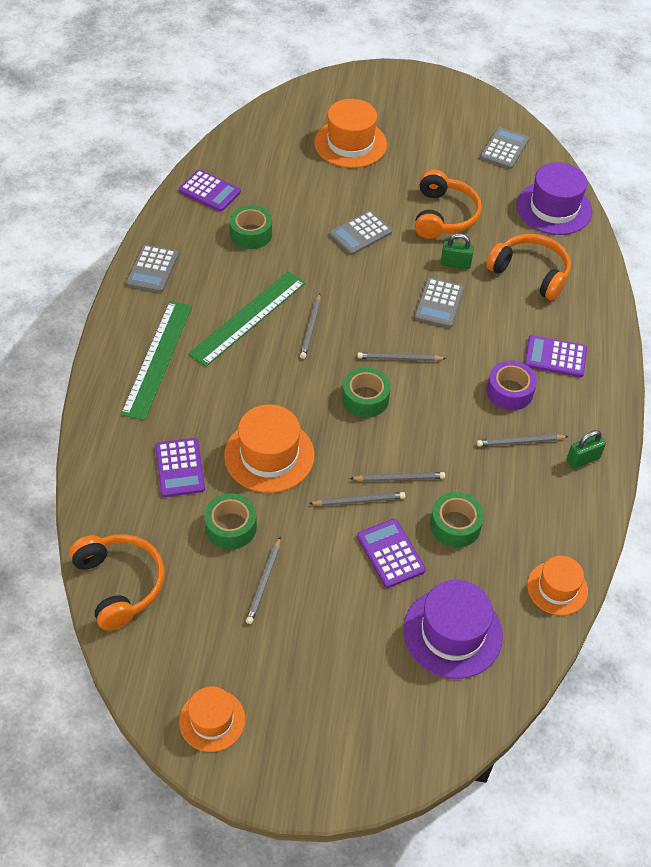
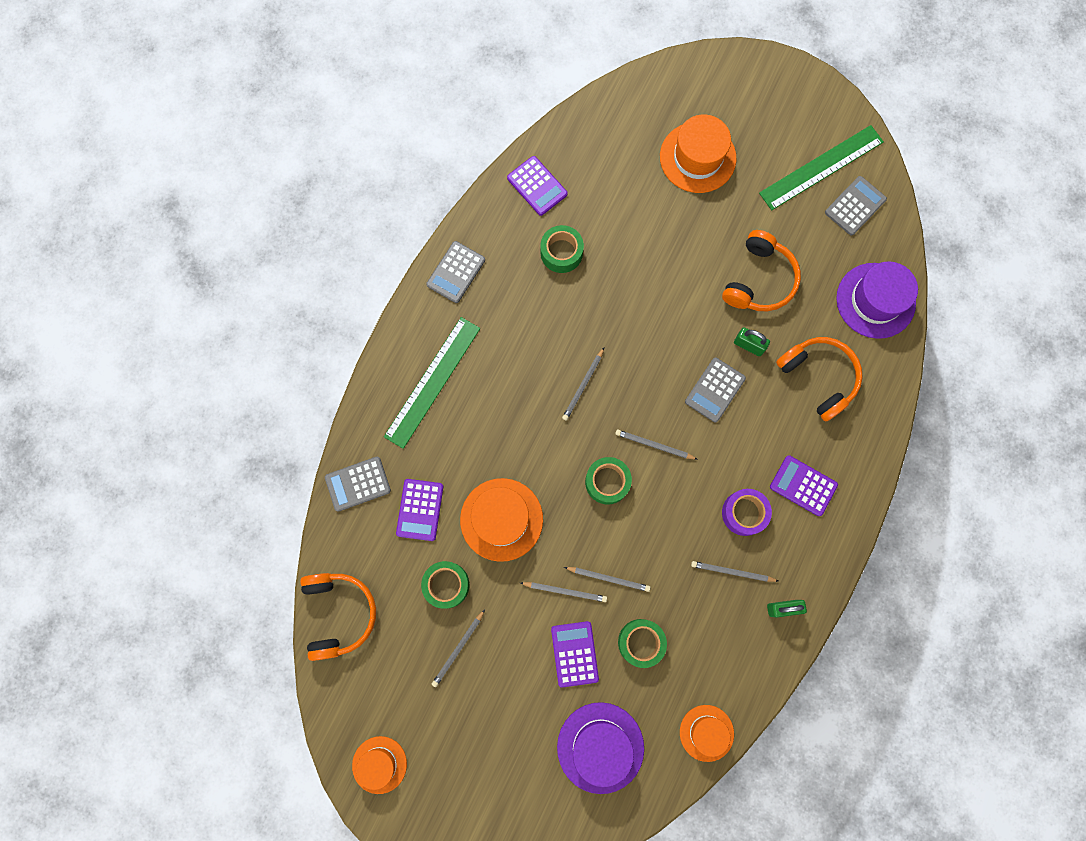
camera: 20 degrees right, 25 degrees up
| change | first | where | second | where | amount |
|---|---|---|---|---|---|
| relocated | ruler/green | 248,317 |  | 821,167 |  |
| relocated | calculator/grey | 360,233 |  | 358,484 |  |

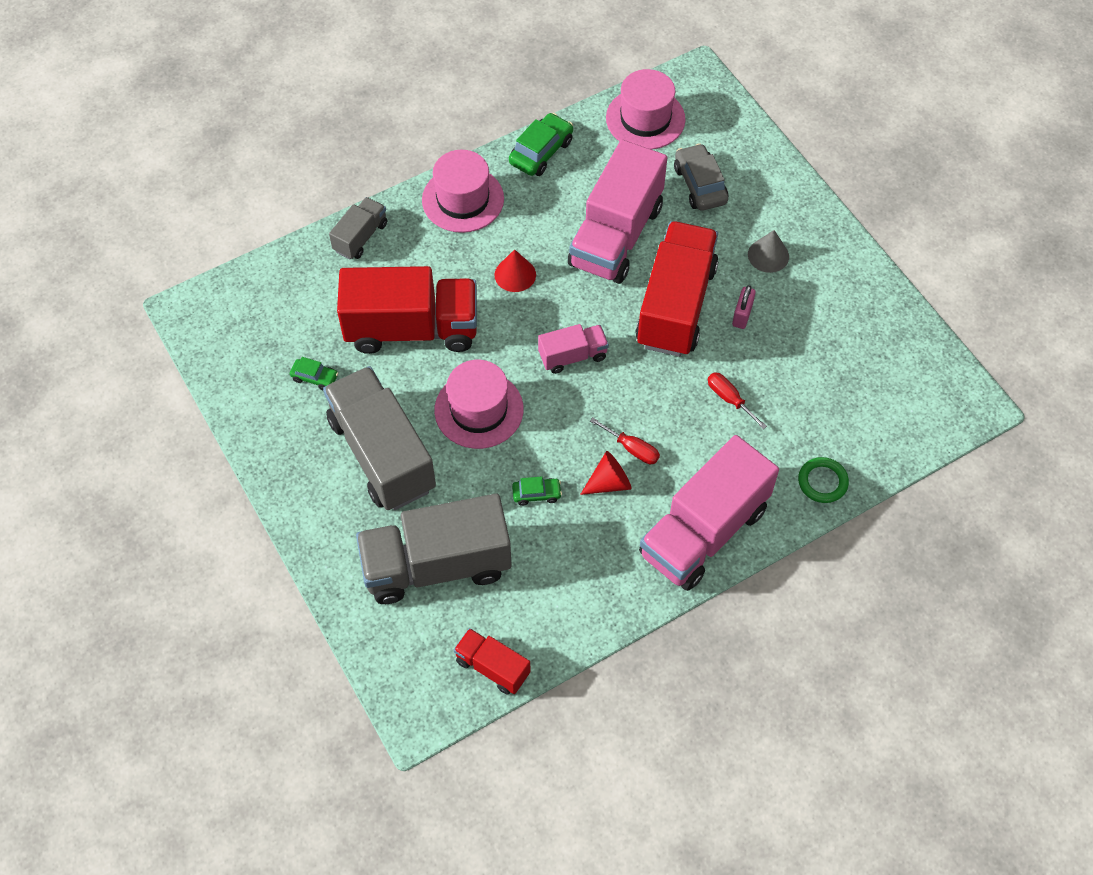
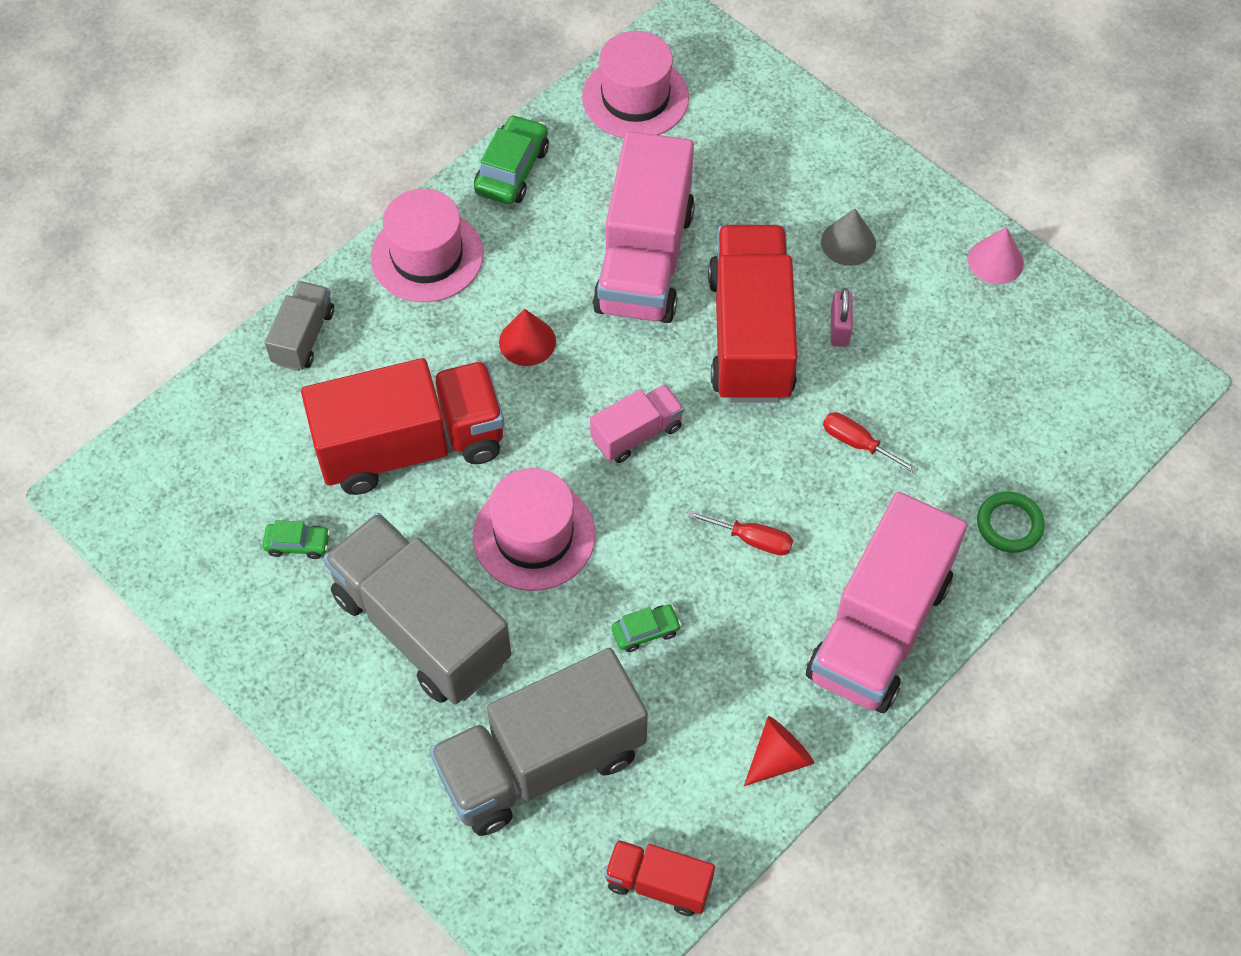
camera: 15 degrees left, 0 degrees up
| change | first | where | second | where | amount |
|---|---|---|---|---|---|
| missing | car/grey | 700,185 |  |  |  |
| appeared |  |  | cone/pink | 995,261 |  |
| relocated | cone/red | 609,482 |  | 778,758 |  |

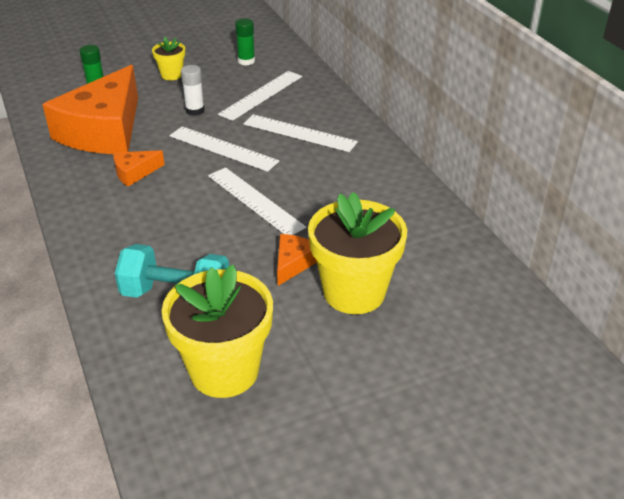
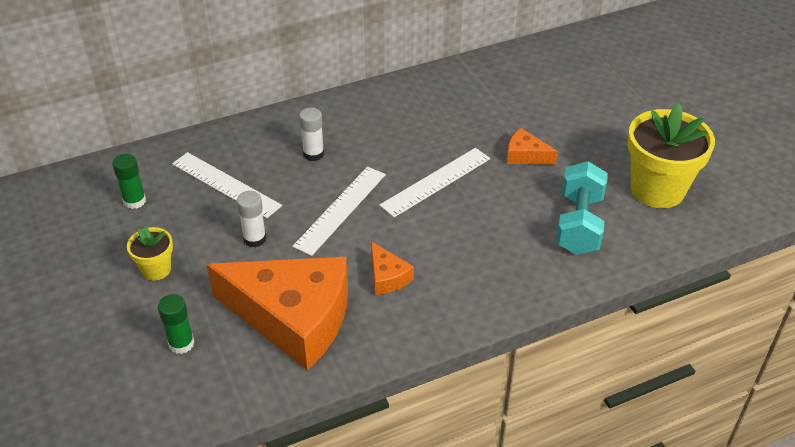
camera: 90 degrees left, 5 degrees up
| change | first | where | second | where | amount |
|---|---|---|---|---|---|
| missing | flower pot/yellow | 354,292 |  |  |  |
| exchanged | ruler/white | 299,133 | glue stick/white | 313,154 |  |

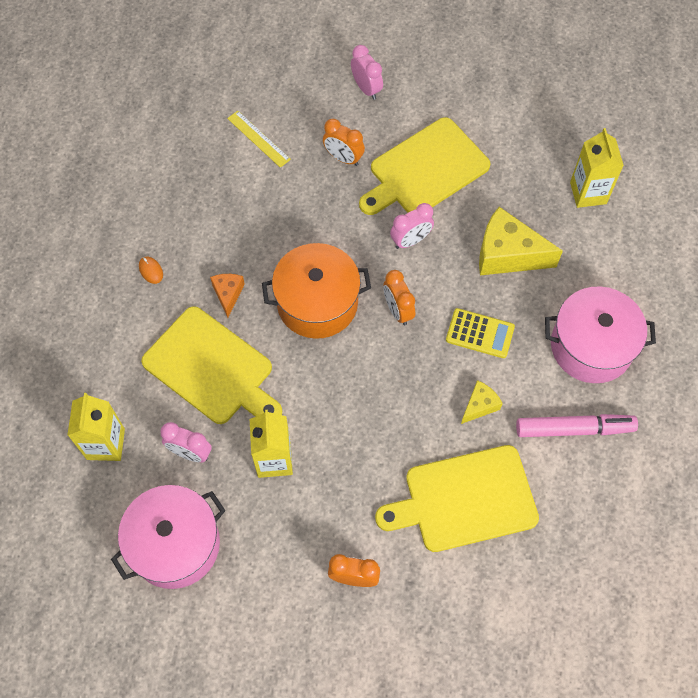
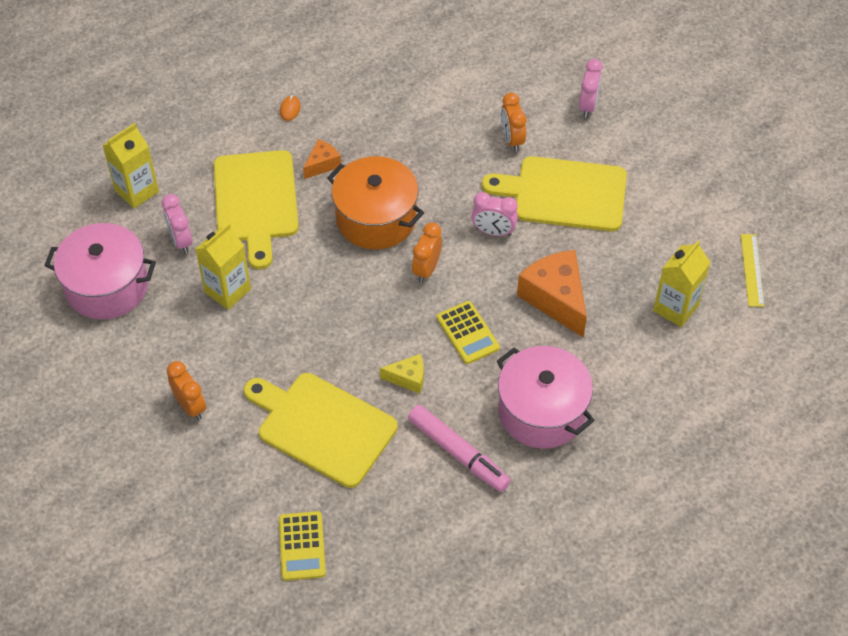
camera: 45 degrees right, 10 degrees down
| change | first | where | second | where | amount |
|---|---|---|---|---|---|
| appeared |  |  | calculator/yellow | 302,546 |  |
| relocated | ruler/yellow | 258,138 |  | 752,270 |  |
| colour | cheese/yellow | 507,254 | cheese/orange | 556,299 |  |

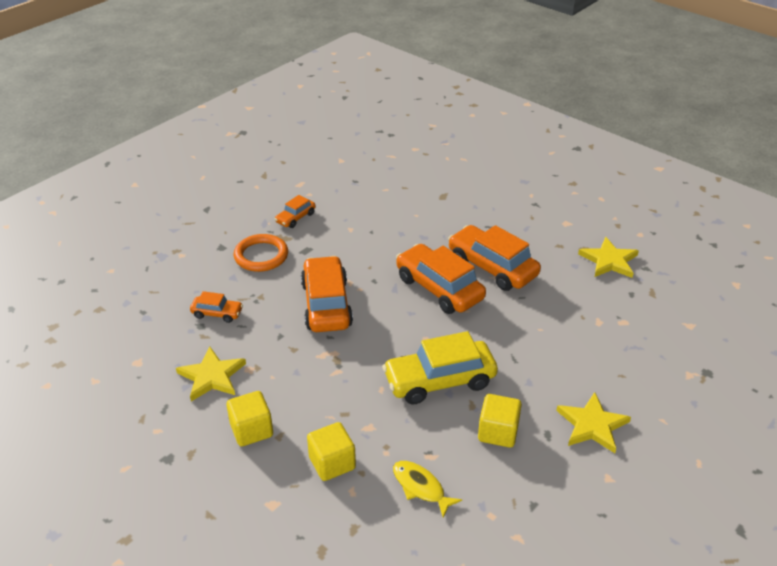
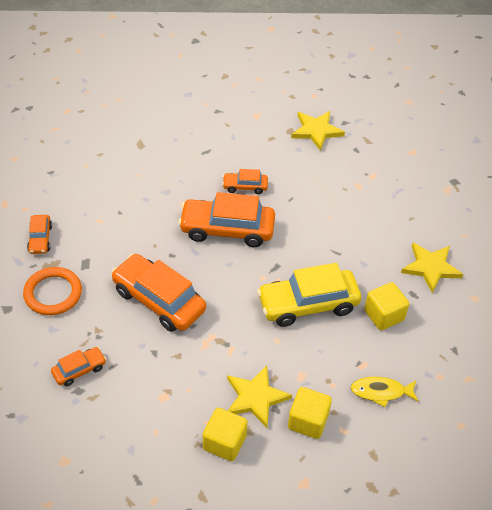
camera: 45 degrees left, 10 degrees up
| change | first | where | second | where | amount |
|---|---|---|---|---|---|
| relocated | star/yellow | 212,376 |  | 255,397 |  |
| spun | car/yellow | 439,381 |  | 308,304 | 45 degrees clockwise |
| size | car/orange | 492,267 |  | 245,186 | x0.50 |

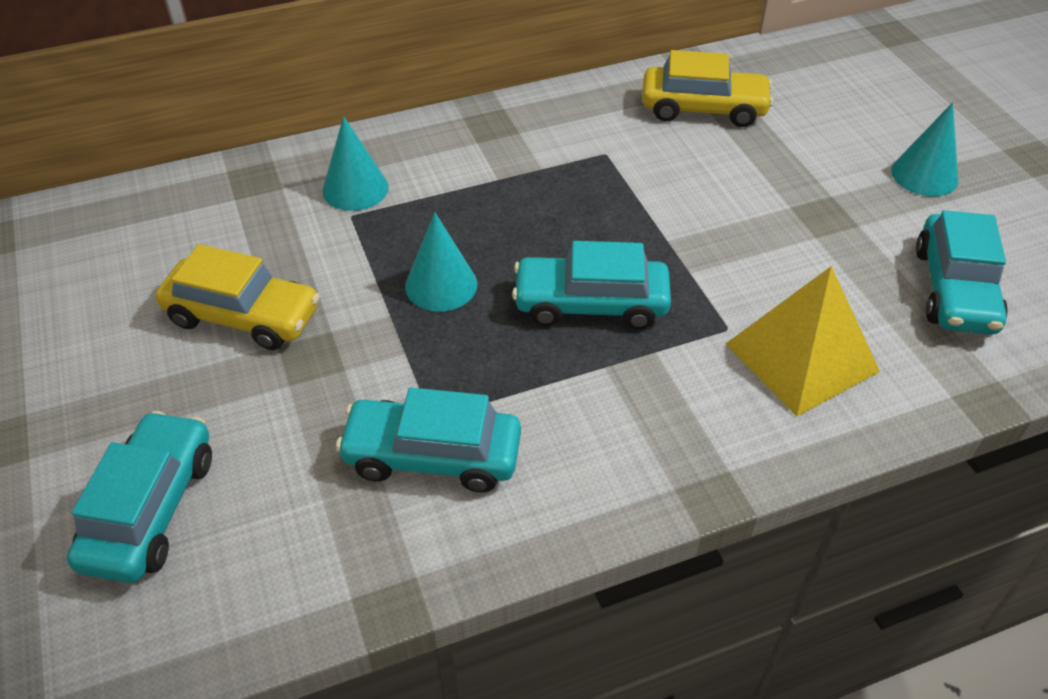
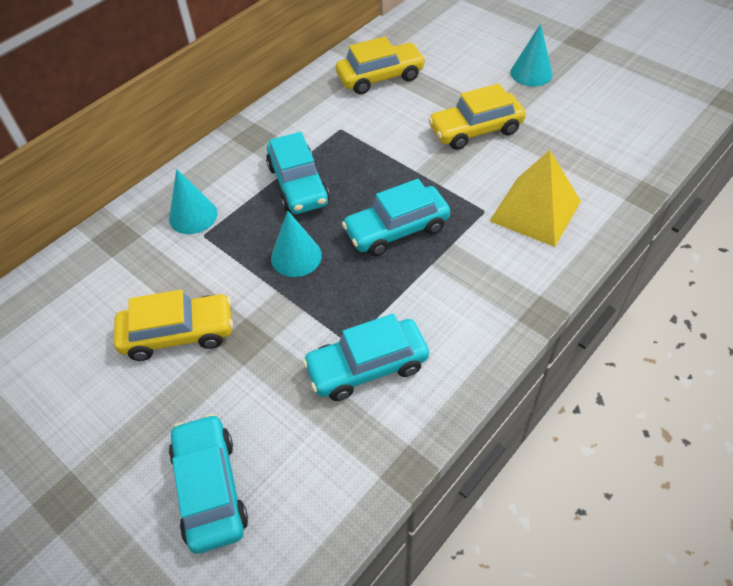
camera: 25 degrees left, 5 degrees up
| change | first | where | second | where | amount |
|---|---|---|---|---|---|
| appeared |  |  | car/yellow | 475,130 |  |
| relocated | car/turquoise | 954,289 |  | 298,184 |  |

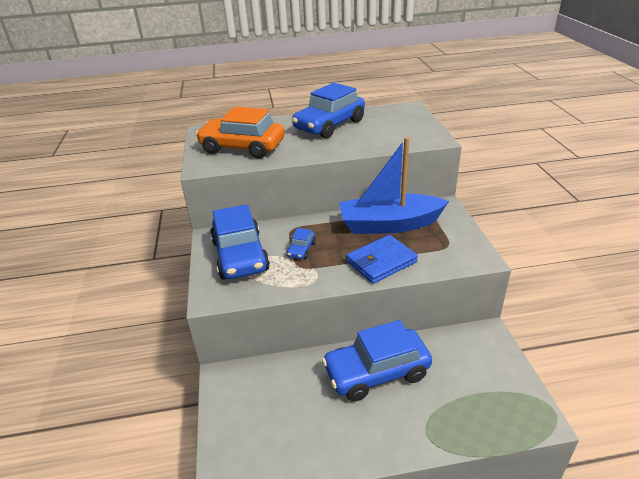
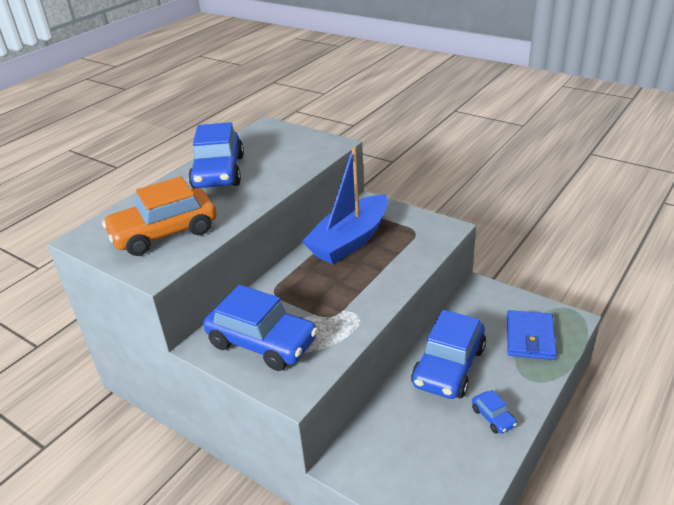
camera: 45 degrees left, 0 degrees up
| change | first | where | second | where | amount |
|---|---|---|---|---|---|
| relocated | car/blue | 301,249 |  | 493,417 |  |
| relocated | wallet/blue | 381,262 |  | 530,338 |  |

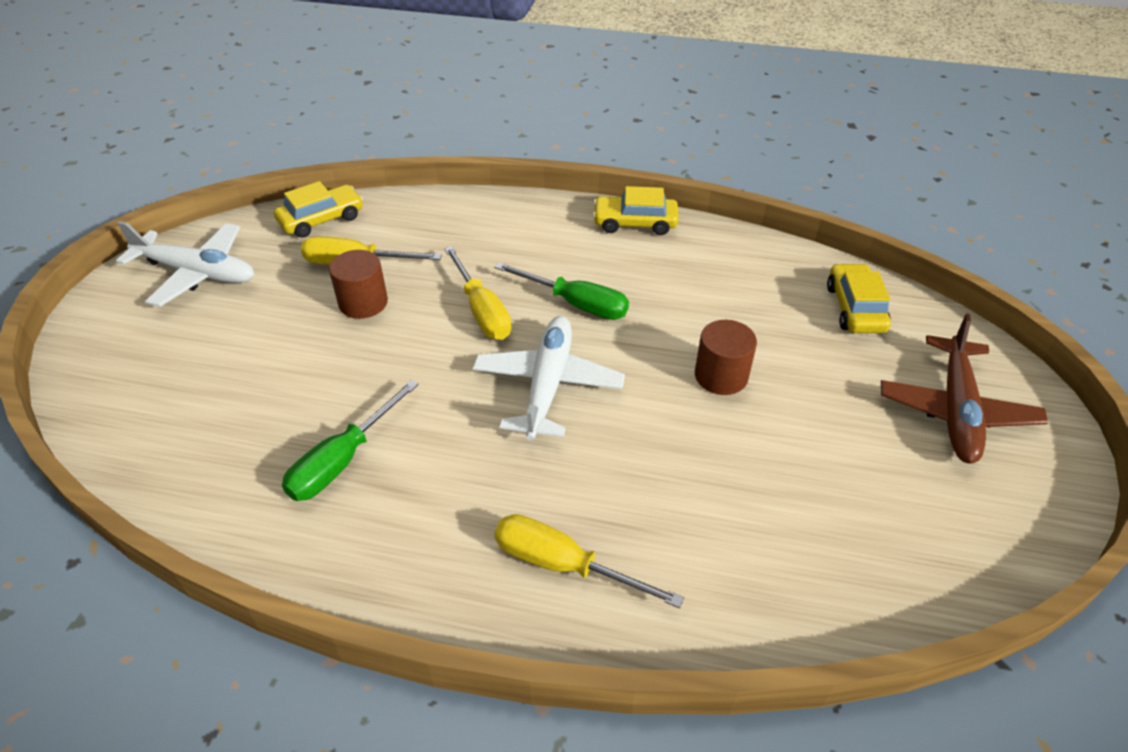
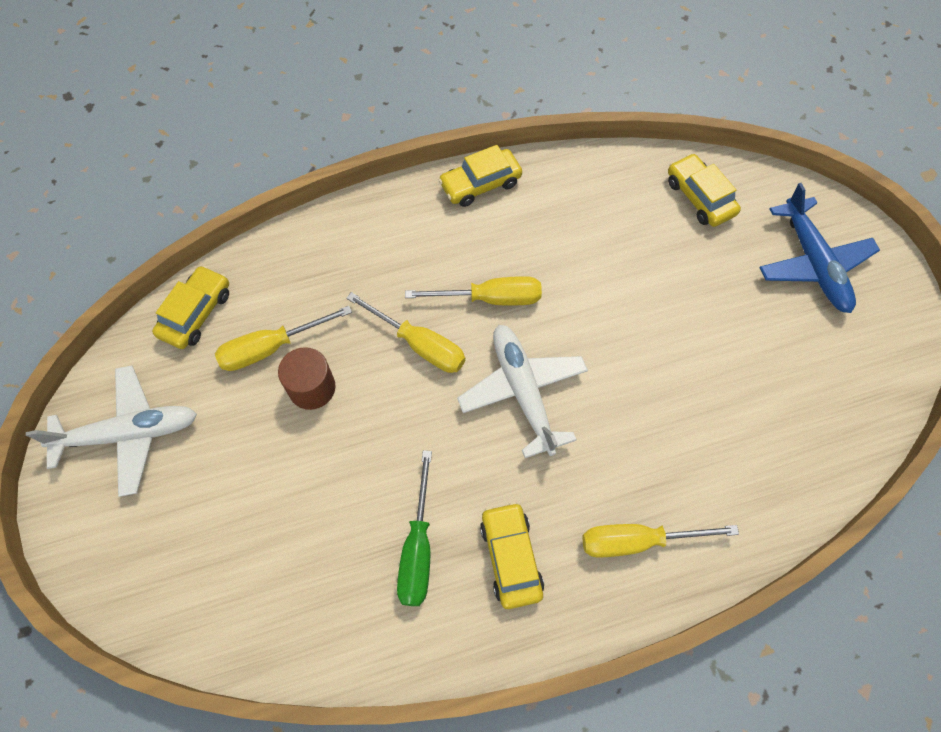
camera: 30 degrees left, 20 degrees up
| change | first | where | second | where | amount |
|---|---|---|---|---|---|
| missing | cylinder/brown | 721,376 |  |  |  |
| appeared |  |  | car/yellow | 511,557 |  |
| colour | screwdriver/green | 575,304 | screwdriver/yellow | 490,298 |  |
| colour | plane/brown | 956,410 | plane/blue | 813,263 |  |

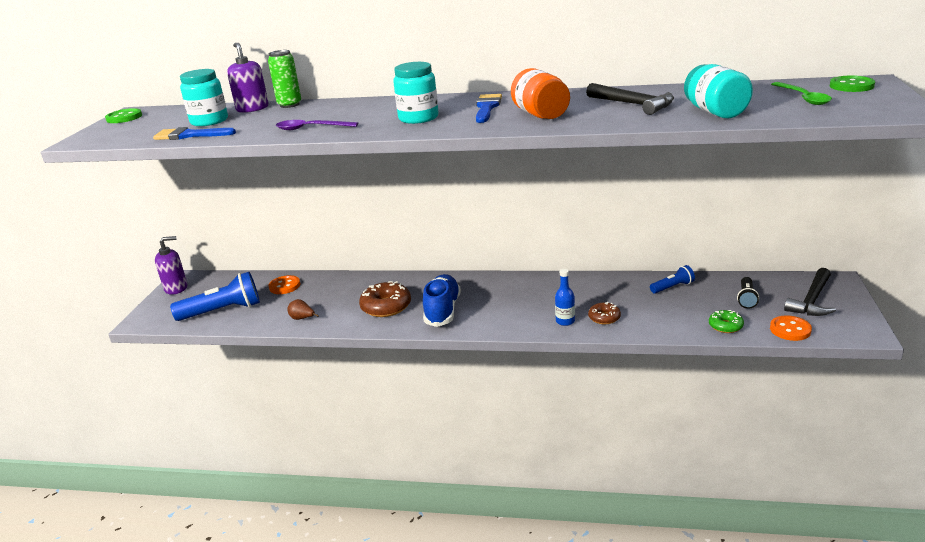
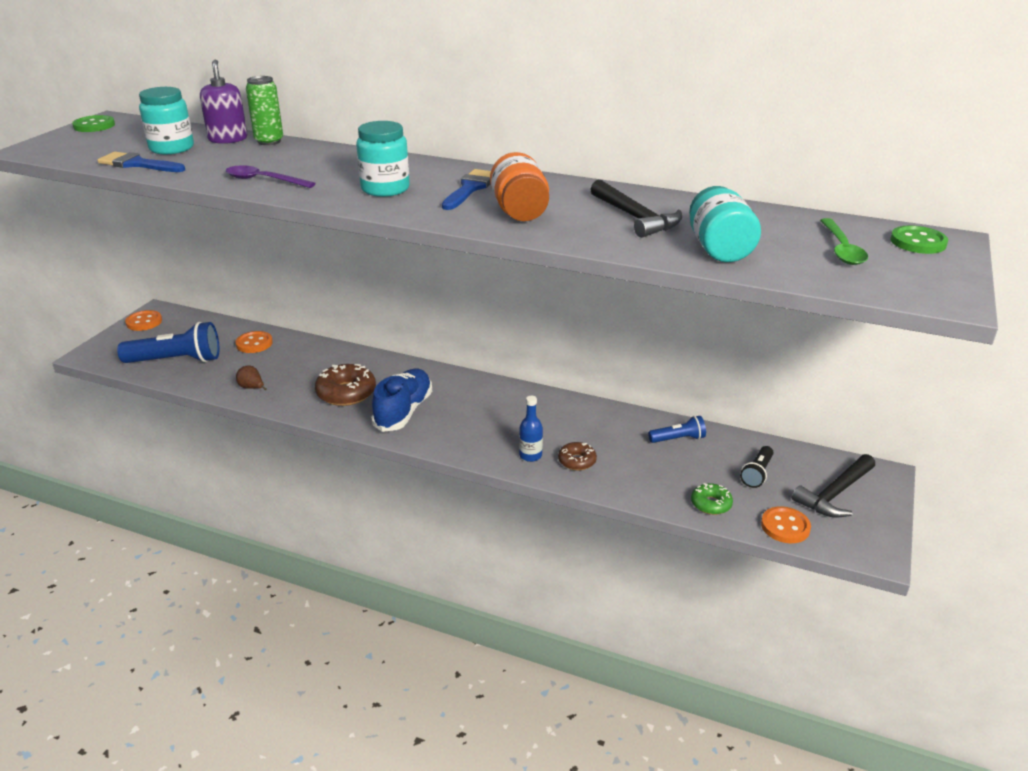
camera: 10 degrees right, 5 degrees up
| change | first | where | second | where | amount |
|---|---|---|---|---|---|
| exchanged | soap dispenser/purple | 176,288 | button/orange | 144,322 |  |

